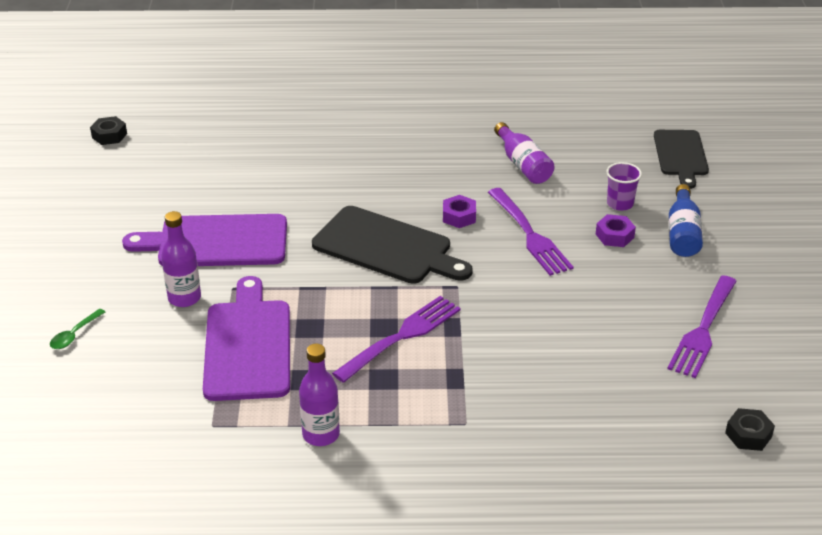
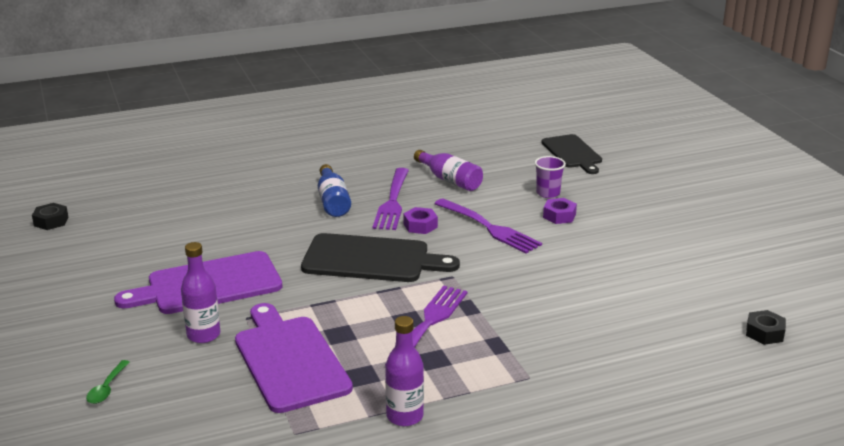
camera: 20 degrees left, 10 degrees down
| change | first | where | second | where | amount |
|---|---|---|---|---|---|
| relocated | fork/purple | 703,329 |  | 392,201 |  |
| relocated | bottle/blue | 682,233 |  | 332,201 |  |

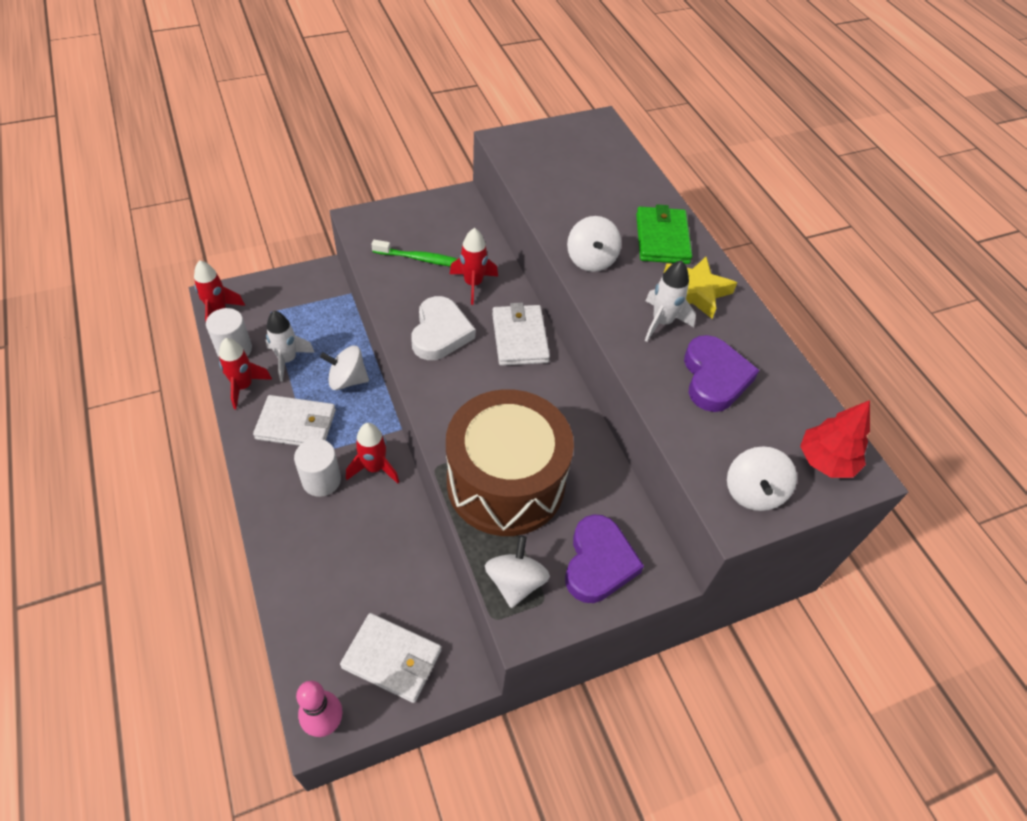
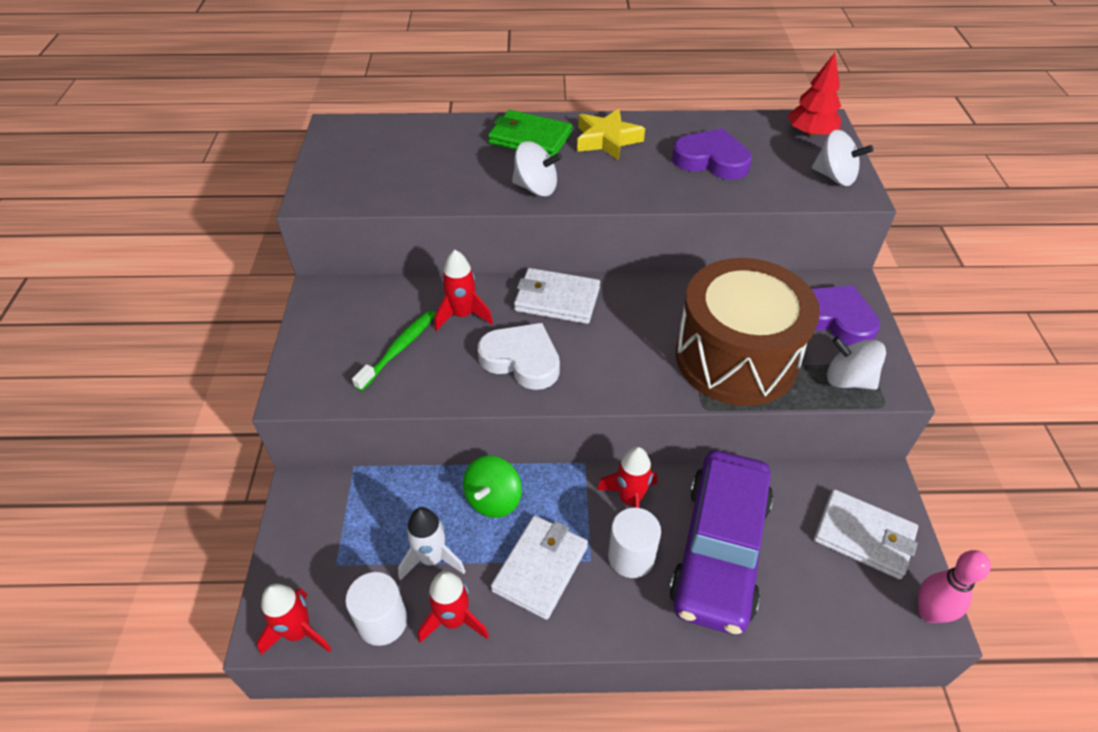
camera: 65 degrees left, 5 degrees down
| change | first | where | second | where | amount |
|---|---|---|---|---|---|
| missing | rocket/white | 662,322 |  |  |  |
| appeared |  |  | car/purple | 719,549 |  |
| colour | spinning top/white | 347,380 | spinning top/green | 493,499 |  |
| spun | wallet/white | 392,659 |  | 864,536 | 75 degrees clockwise |

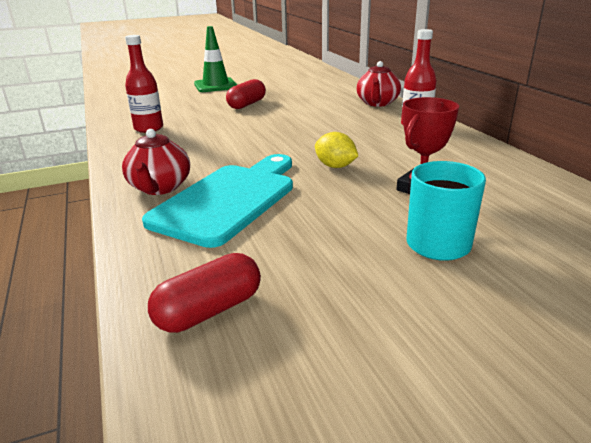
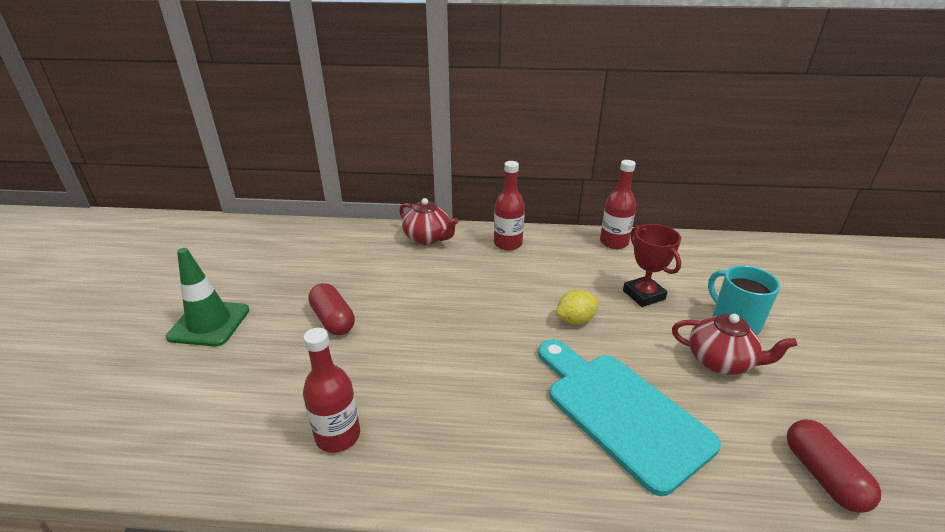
camera: 65 degrees left, 5 degrees up
| change | first | where | second | where | amount |
|---|---|---|---|---|---|
| appeared |  |  | bottle/red | 614,242 |  |
| relocated | teapot/red | 160,188 |  | 720,361 |  |

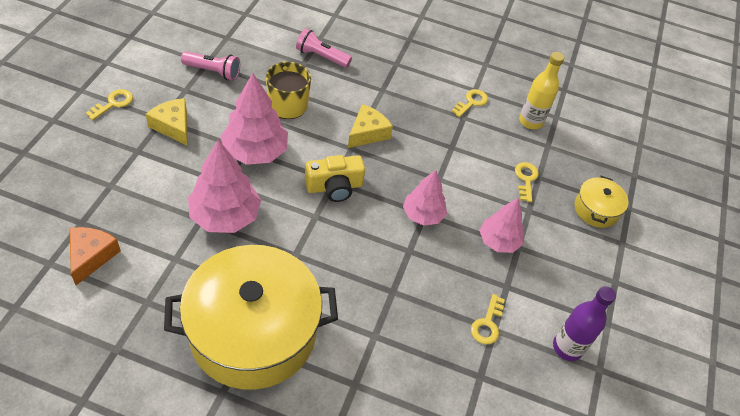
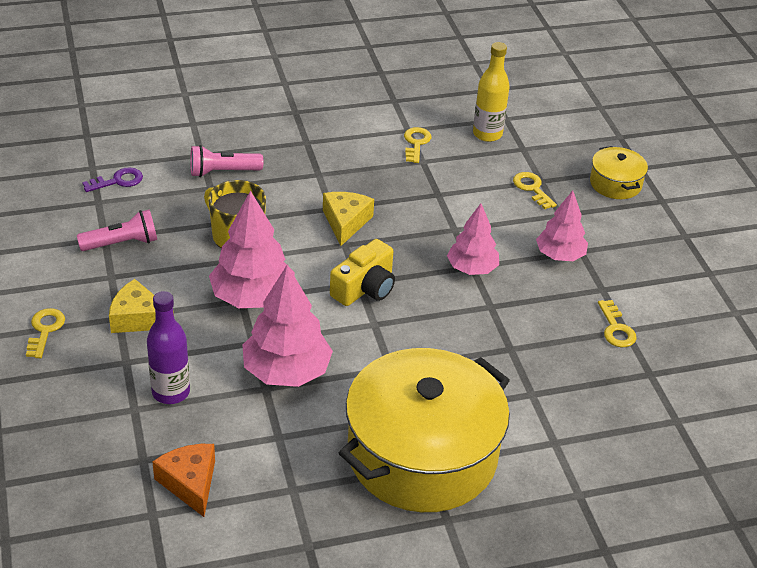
camera: 30 degrees left, 10 degrees down
| change | first | where | second | where | amount |
|---|---|---|---|---|---|
| appeared |  |  | key/purple | 118,181 |  |
| relocated | bottle/purple | 567,347 |  | 171,392 |  |

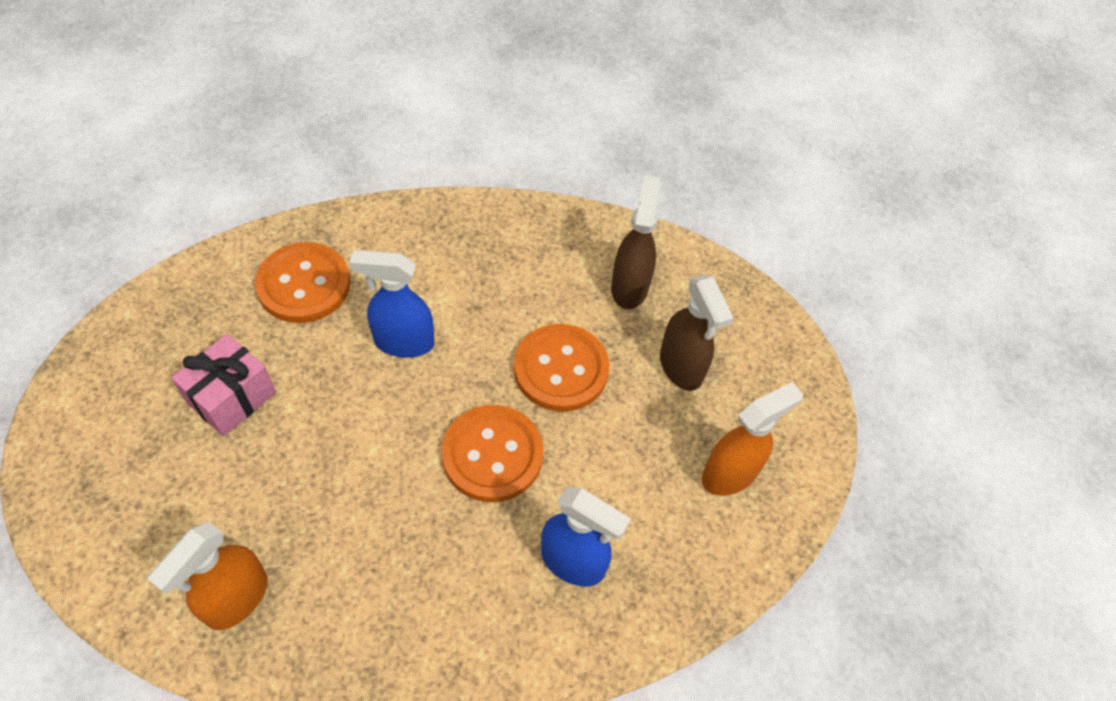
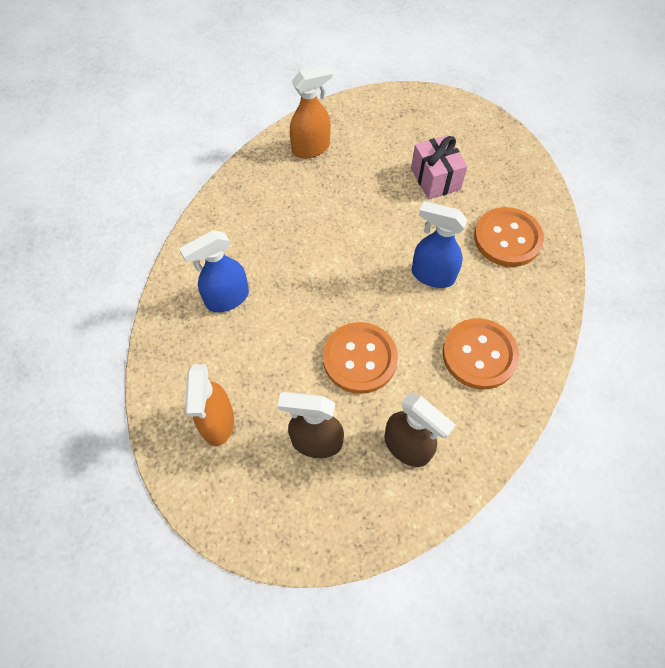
camera: 125 degrees right, 5 degrees up
| change | first | where | second | where | amount |
|---|---|---|---|---|---|
| relocated | button/orange | 492,455 |  | 479,355 |  |
| spun | spray bottle/orange | 236,599 |  | 311,148 | 90 degrees clockwise |
| spun | spray bottle/blue | 403,342 |  | 432,275 | 105 degrees counterclockwise |

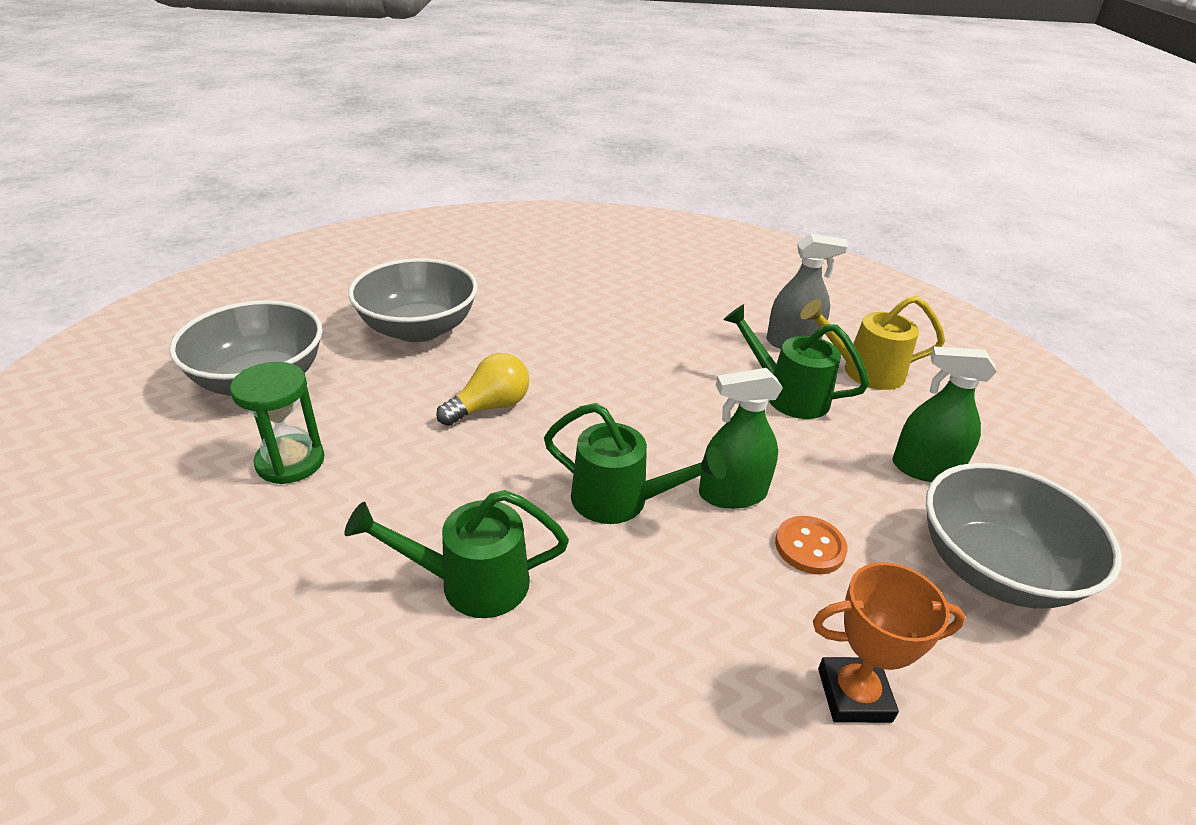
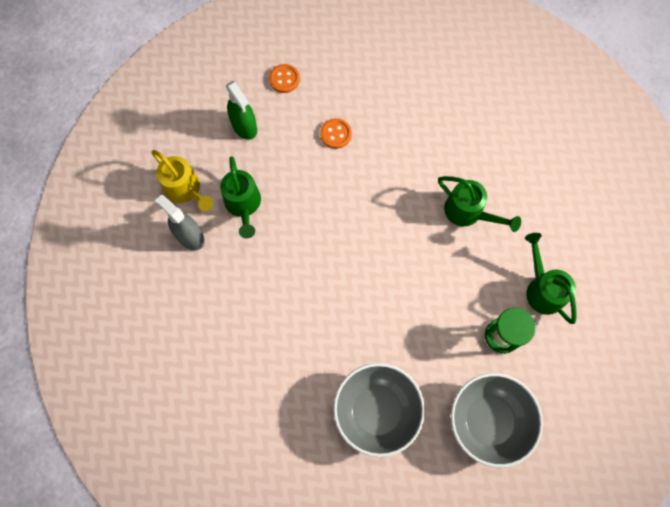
camera: 135 degrees left, 35 degrees up
| change | first | where | second | where | amount |
|---|---|---|---|---|---|
| missing | light bulb/yellow | 490,407 |  |  |  |
| missing | spray bottle/green | 732,494 |  |  |  |
| missing | trophy/orange | 854,695 |  |  |  |
| relocated | watering can/green | 620,500 |  | 542,289 |  |
| exchanged | bowl/grey | 994,569 | button/orange | 284,79 |  |

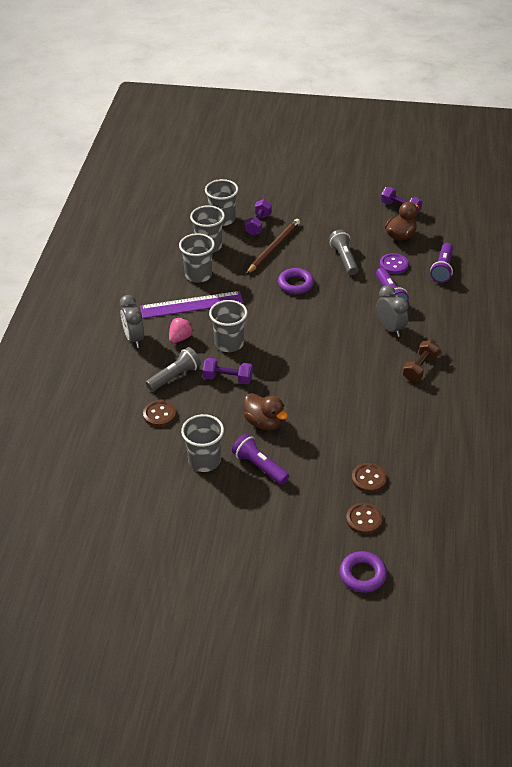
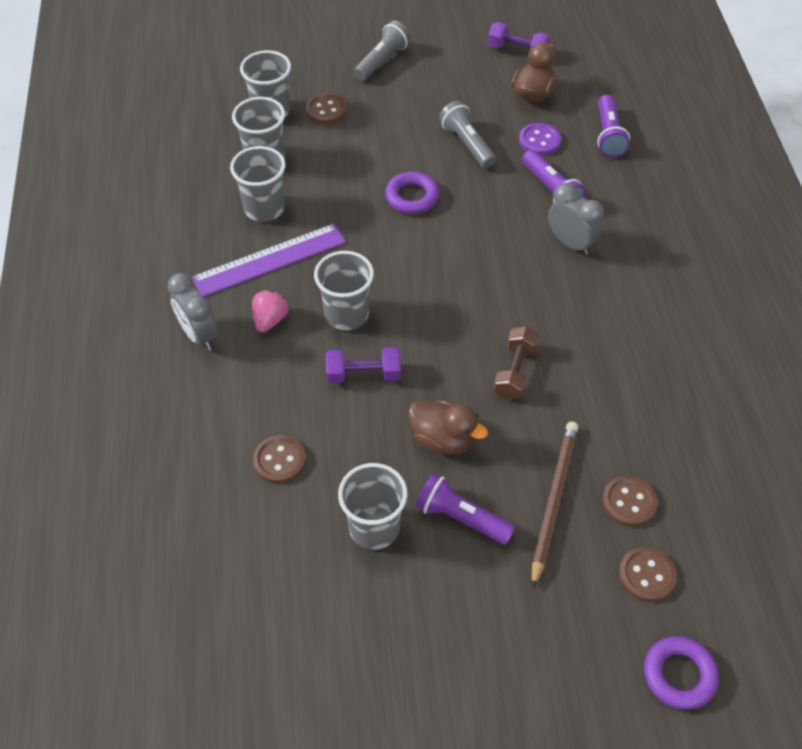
camera: 15 degrees left, 10 degrees up
| change | first | where | second | where | amount |
|---|---|---|---|---|---|
| relocated | flashlight/grey | 174,376 |  | 382,61 |  |
| relocated | pencil/brown | 274,248 |  | 553,500 |  |
| relocated | dumbbell/brown | 420,368 |  | 515,372 |  |
| exchanged | dumbbell/purple | 258,224 | button/brown | 326,110 |  |

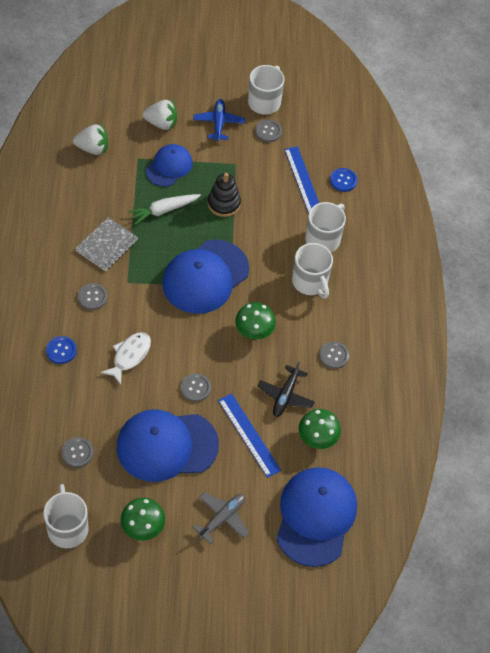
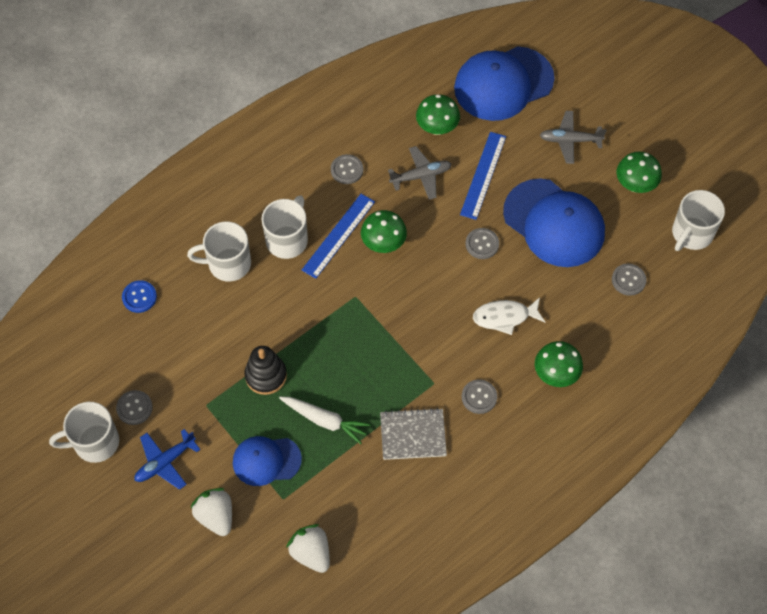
camera: 125 degrees left, 5 degrees up
| change | first | where | second | where | amount |
|---|---|---|---|---|---|
| missing | cap/blue | 205,277 |  |  |  |
| relocated | ruler/blue | 303,181 |  | 338,235 |  |
| exchanged | button/blue | 61,350 | mushroom/green | 556,374 |  |
| colour | plane/black | 285,395 | plane/grey | 421,176 |  |

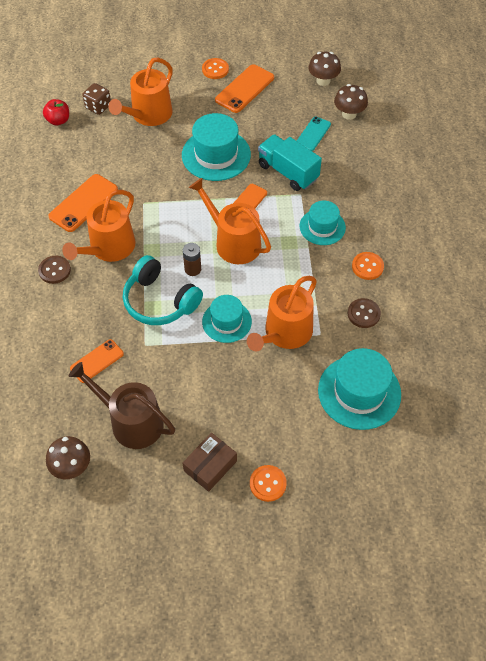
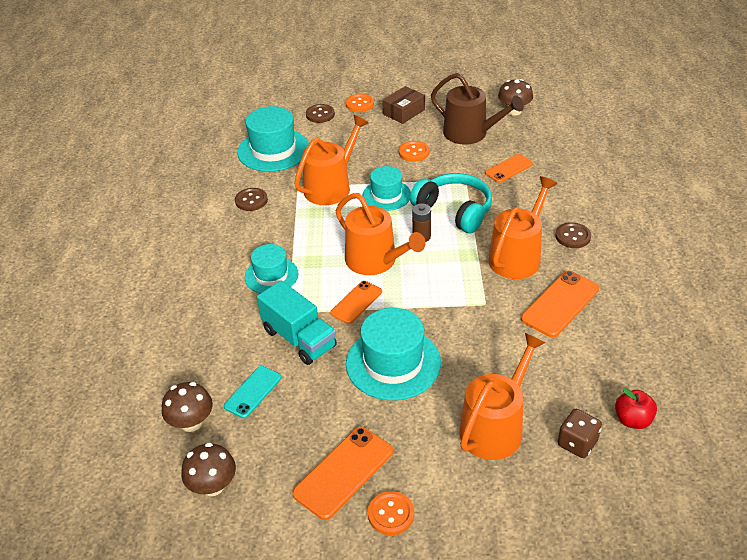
camera: 175 degrees left, 15 degrees down
| change | first | where | second | where | amount |
|---|---|---|---|---|---|
| appeared |  |  | button/brown | 320,114 |  |
| relocated | button/orange | 367,266 |  | 414,152 |  |

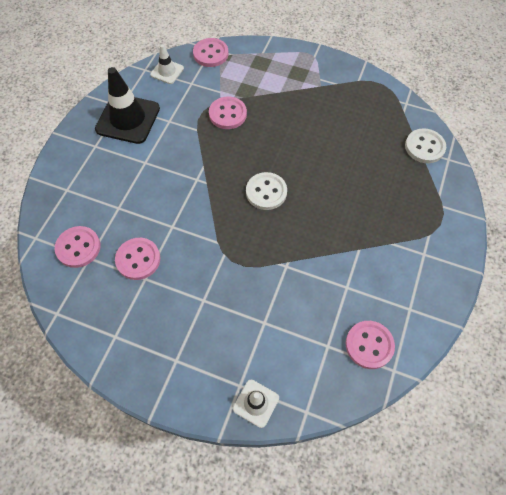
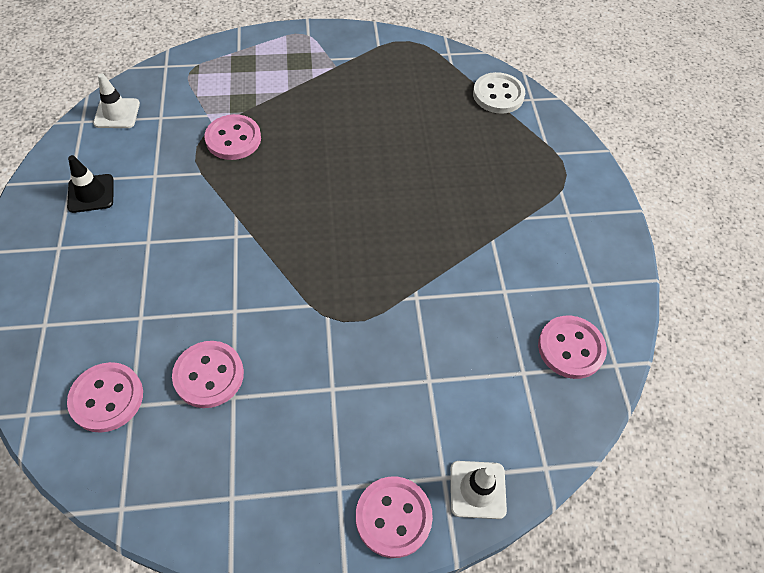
camera: 30 degrees left, 5 degrees down
| change | first | where | second | where | amount |
|---|---|---|---|---|---|
| missing | button/white | 266,192 |  |  |  |
| relocated | button/pink | 210,54 |  | 393,517 |  |
| size | traffic cone/black | 128,119 |  | 91,193 | x0.53 |

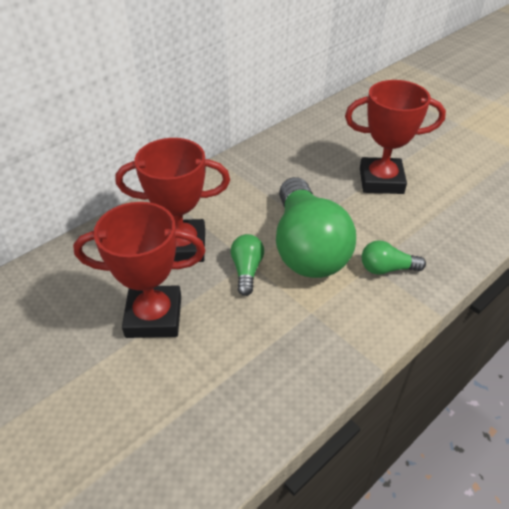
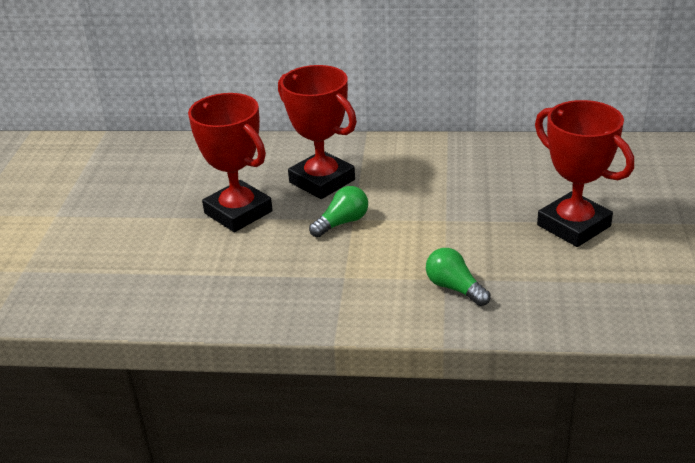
camera: 50 degrees right, 10 degrees down
| change | first | where | second | where | amount |
|---|---|---|---|---|---|
| missing | light bulb/green | 307,247 |  |  |  |

